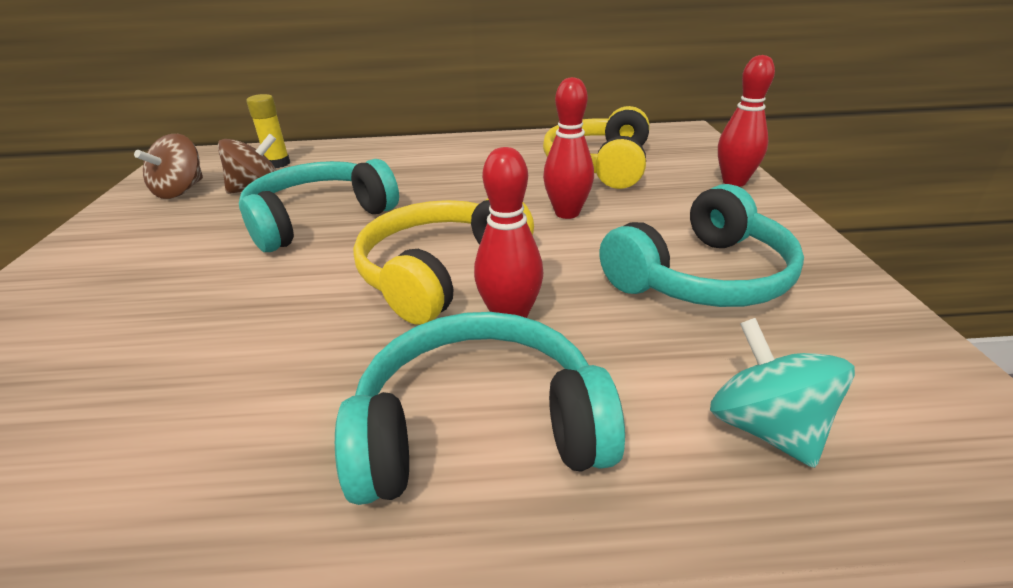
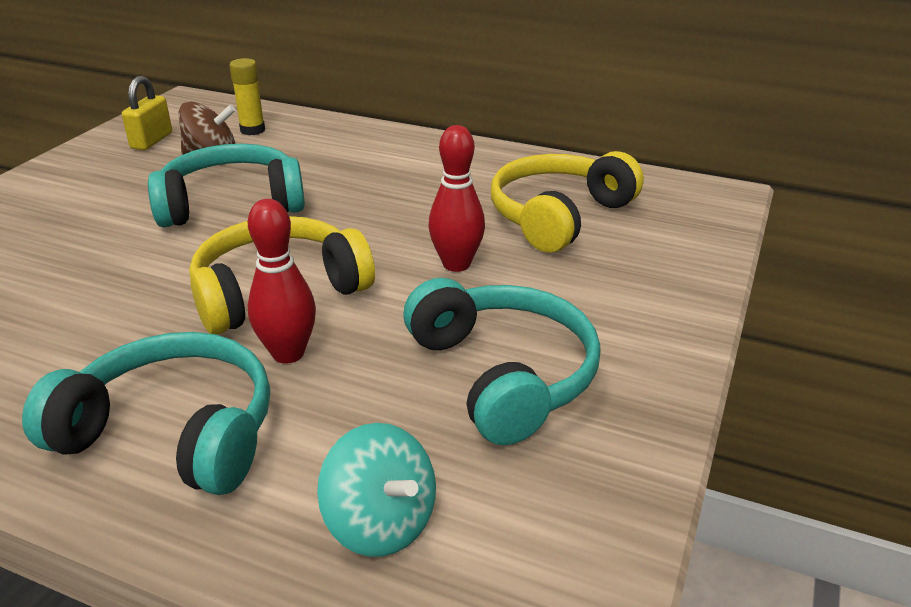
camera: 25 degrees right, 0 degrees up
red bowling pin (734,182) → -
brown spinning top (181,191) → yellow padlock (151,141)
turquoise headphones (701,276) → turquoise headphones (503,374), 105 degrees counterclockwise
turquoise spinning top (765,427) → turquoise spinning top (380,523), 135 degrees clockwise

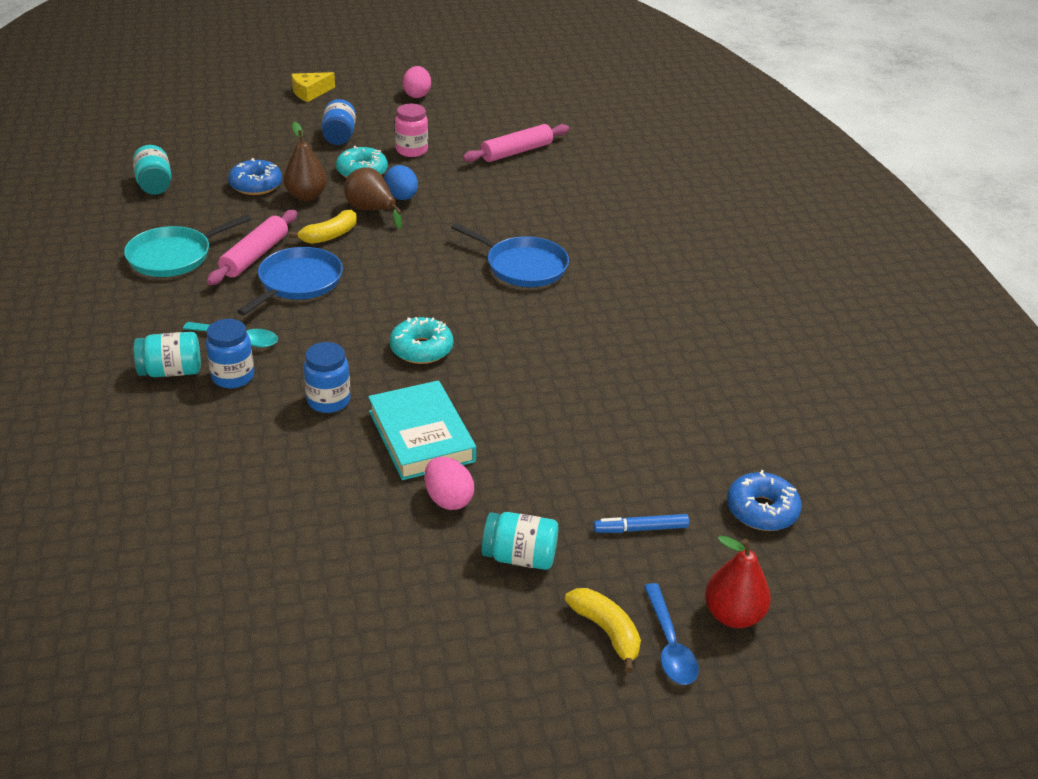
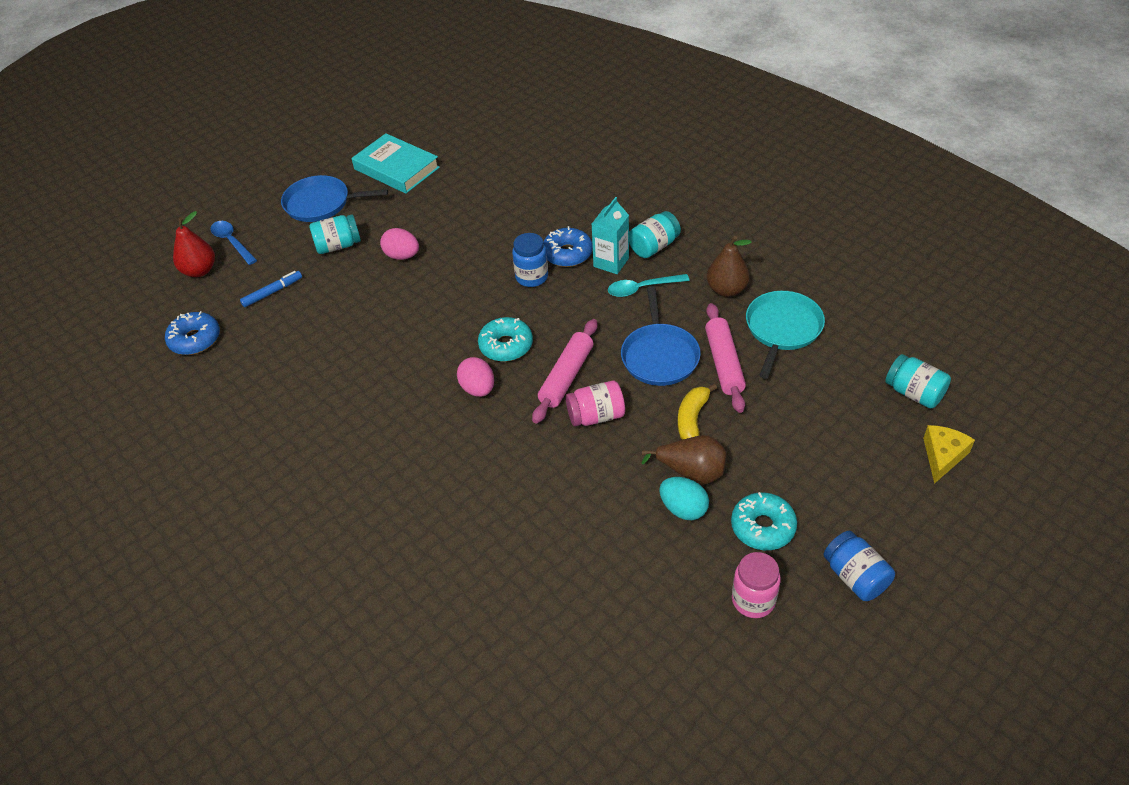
camera: 155 degrees right, 10 degrees up
yellow banana (606,631) → -
- → pink jar (596,416)
blue donut (256,185) → blue donut (567,254), relocated
brown pear (306,196) → brown pear (726,290), relocated
yellow cheese (310,93) → yellow cheese (942,456), relocated
turquoise book (421,436) → turquoise book (396,168), relocated
pink egg (417,95) → pink egg (478,389), relocated
blue pan (522,266) → blue pan (321,203), relocated
pink rolling pin (516,152) → pink rolling pin (566,377), relocated
blue jar (233,377) → turquoise carton (611,262)
blue egg (401,197) → turquoise egg (683,509)

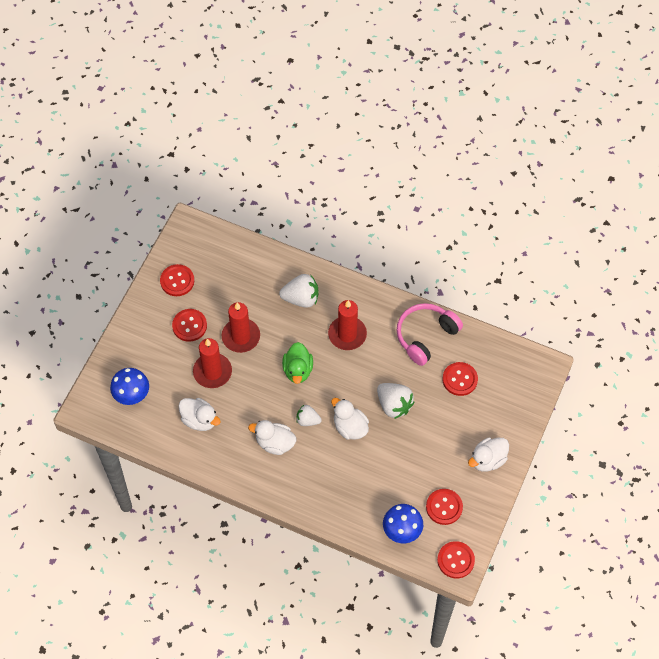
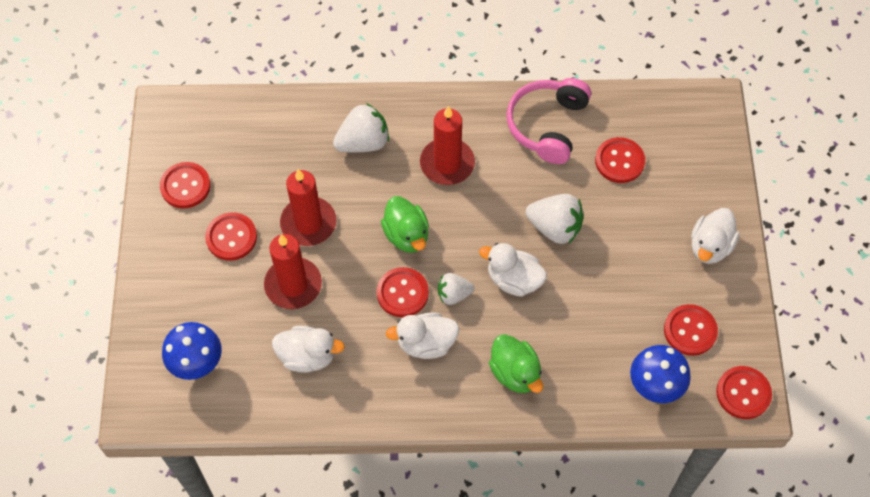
camera: 25 degrees left, 0 degrees up
- → red button (402,293)
- → green duck (515,373)

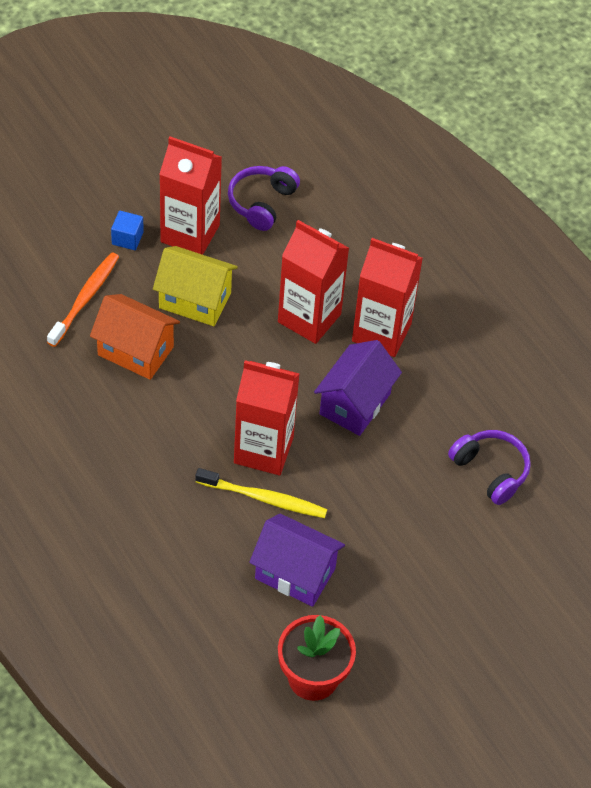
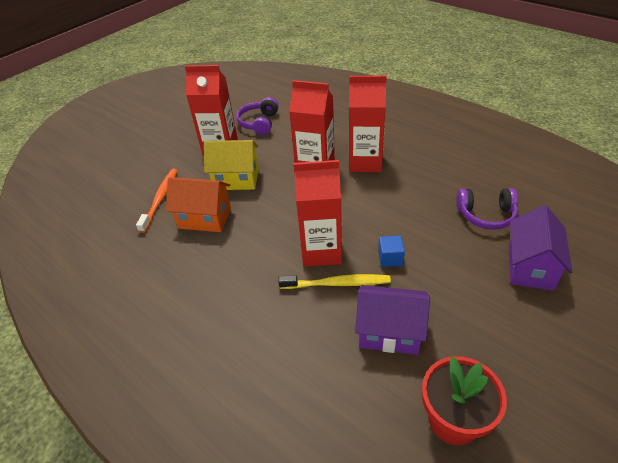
camera: 10 degrees left, 10 degrees down
blue cube (127,238) → blue cube (390,258), relocated
purple house (355,404) → purple house (530,267), relocated
purple headphones (491,471) → purple headphones (486,215), 150 degrees clockwise

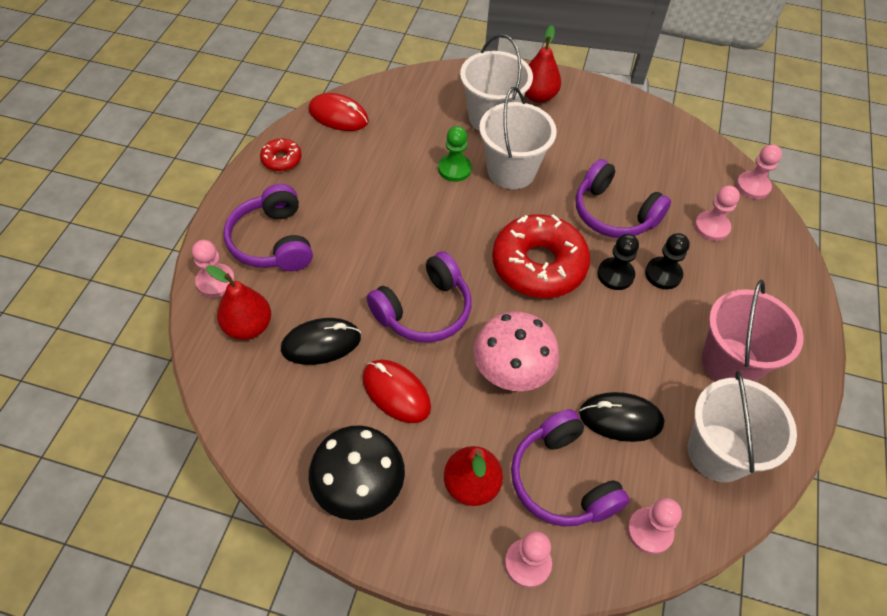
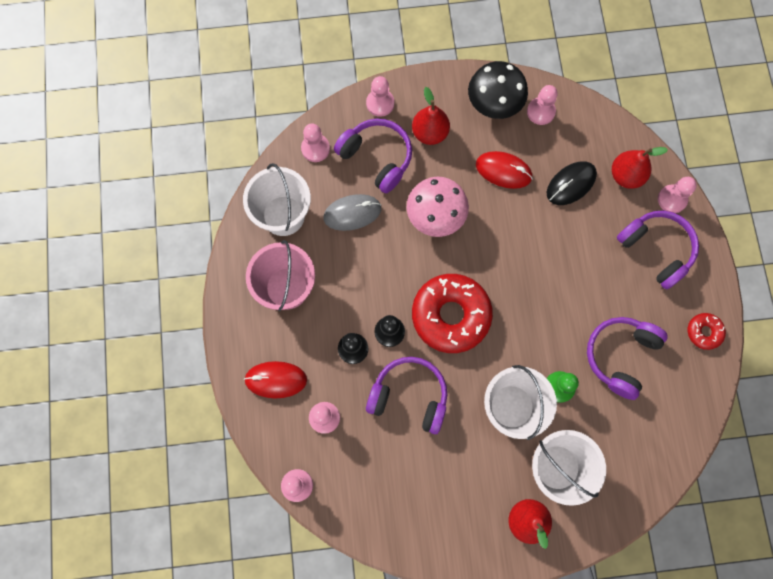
camera: 160 degrees right, 20 degrees up
- → pink pawn (540,112)
red mouse (338,116) → red mouse (276,380), relocated
purple headphones (424,310) → purple headphones (620,356), relocated
black mouse (620,419) → grey mouse (352,213)

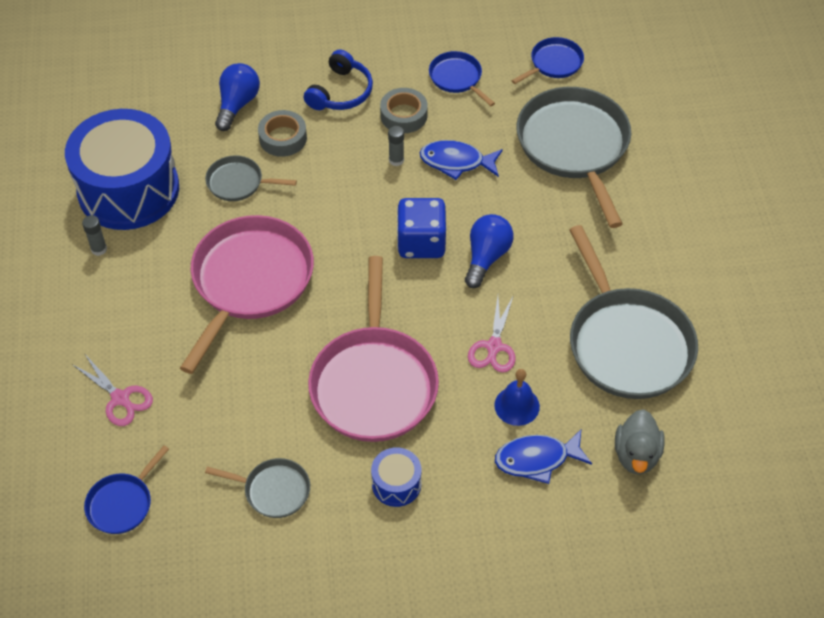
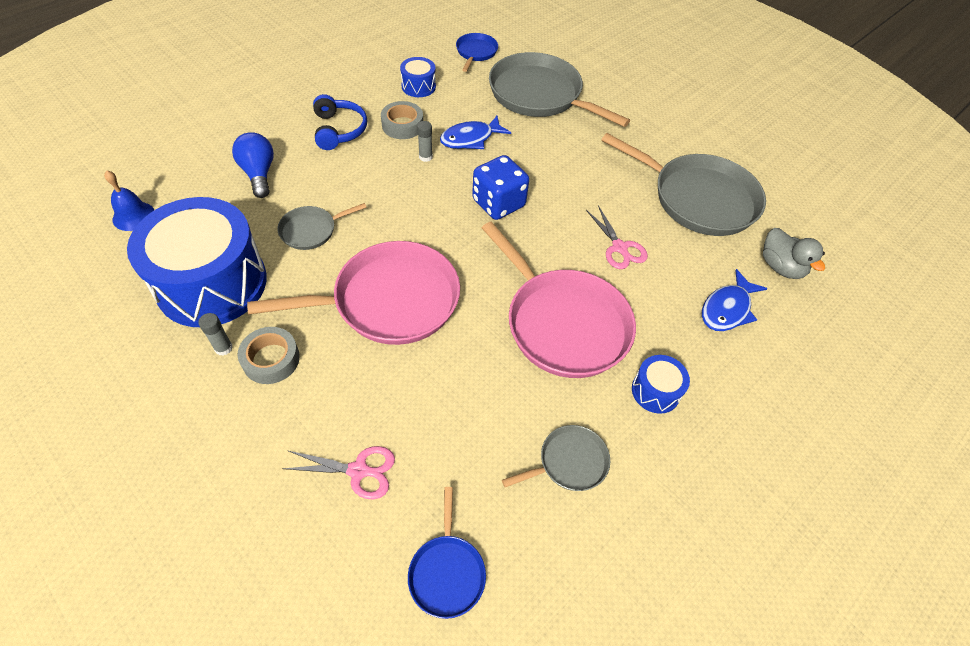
camera: 40 degrees left, 0 degrees up
blue light bulb (486,257) → -
grey tape (283,138) → grey tape (271,359), relocated
blue bell (517,405) → blue bell (133,216), relocated
blue pan (457,78) → blue drum (418,86)
pink pan (250,281) → pink pan (390,300), 90 degrees clockwise

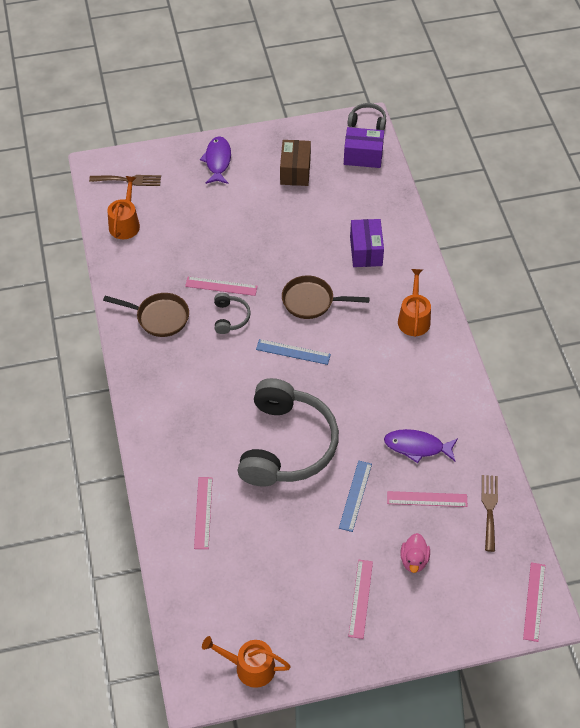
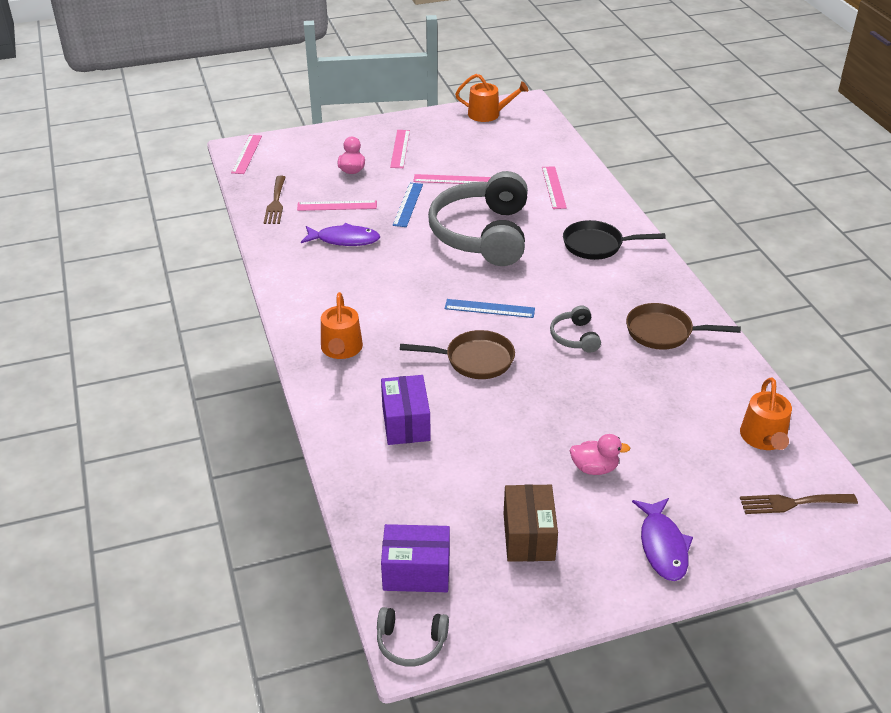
camera: 175 degrees right, 15 degrees down
- → black pan (597,245)
- → pink duck (594,468)
pink ruler (221,286) → pink ruler (452,180), relocated

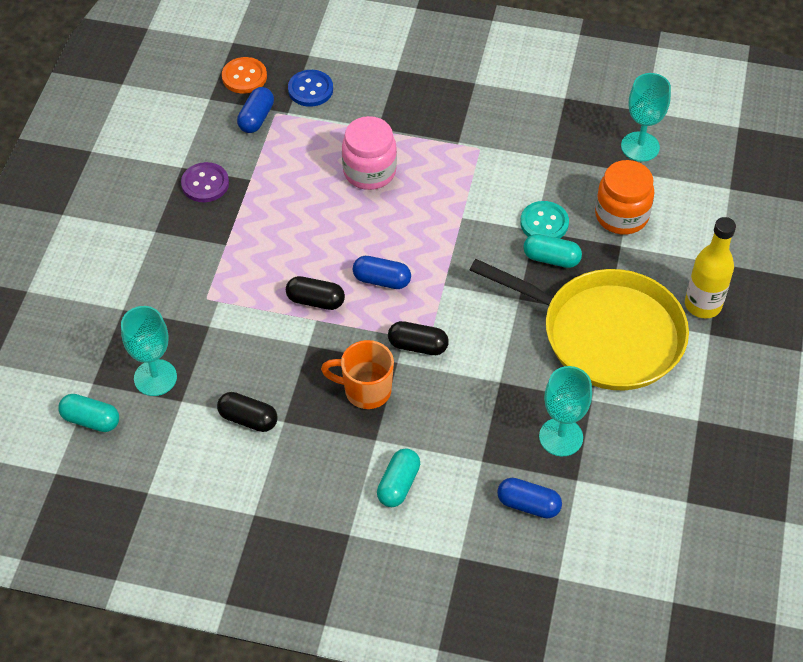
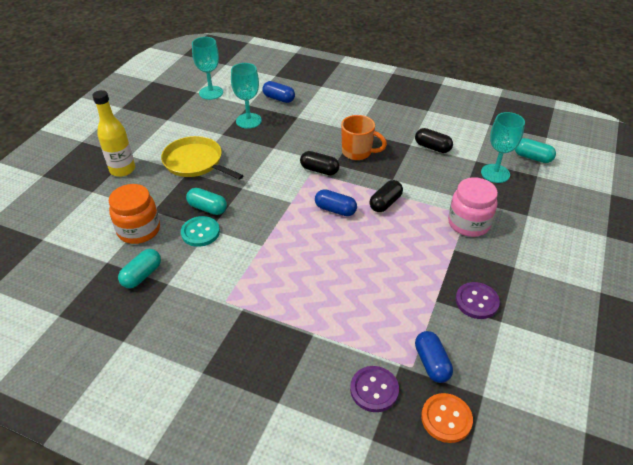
camera: 170 degrees left, 10 degrees down
pink jar (369,171) → pink jar (468,223), relocated
turquoise capsule (398,484) → turquoise capsule (142,275), relocated
turquoise goblet (640,147) → turquoise goblet (211,93), relocated
blue button (310,89) → purple button (374,390)
blue capsule (256,118) → blue capsule (431,363), 45 degrees counterclockwise
black capsule (315,301) → black capsule (385,203), 75 degrees counterclockwise
yellow pan (605,334) → yellow pan (195,162), x0.64

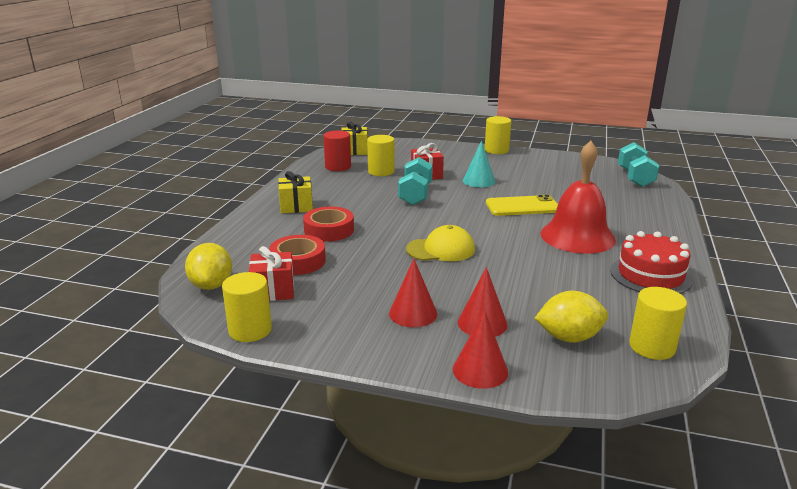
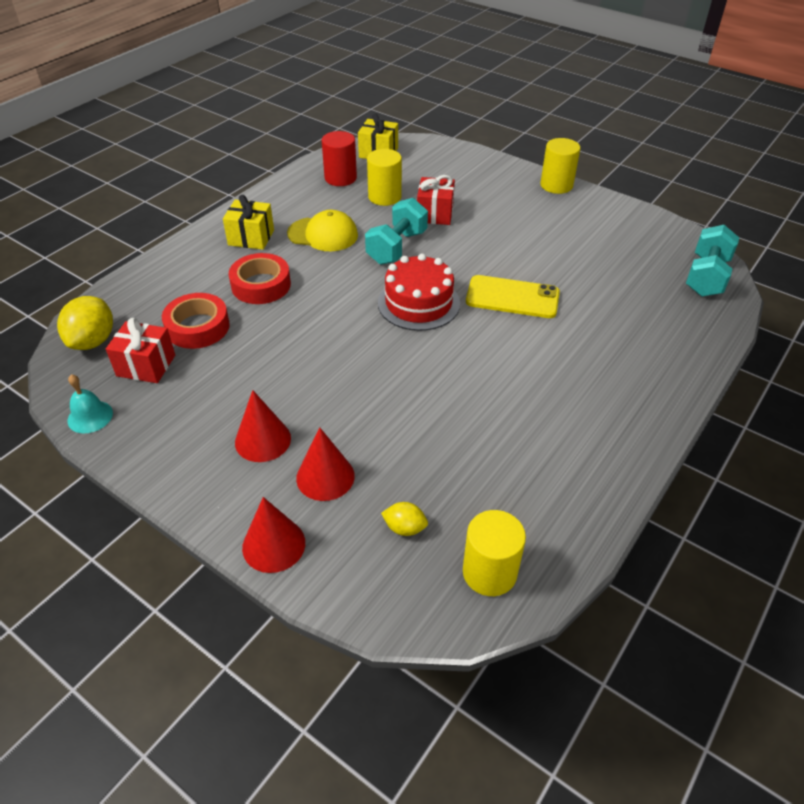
camera: 20 degrees right, 20 degrees up
turquoise cone (479,181) → -
red bell (577,236) → -
yellow cap (441,249) → yellow cap (323,234), relocated
red cake (650,275) → red cake (418,303), relocated
yellow cylinder (250,330) → turquoise bell (90,416)
yellow lemon (569,337) → yellow lemon (405,528), x0.54

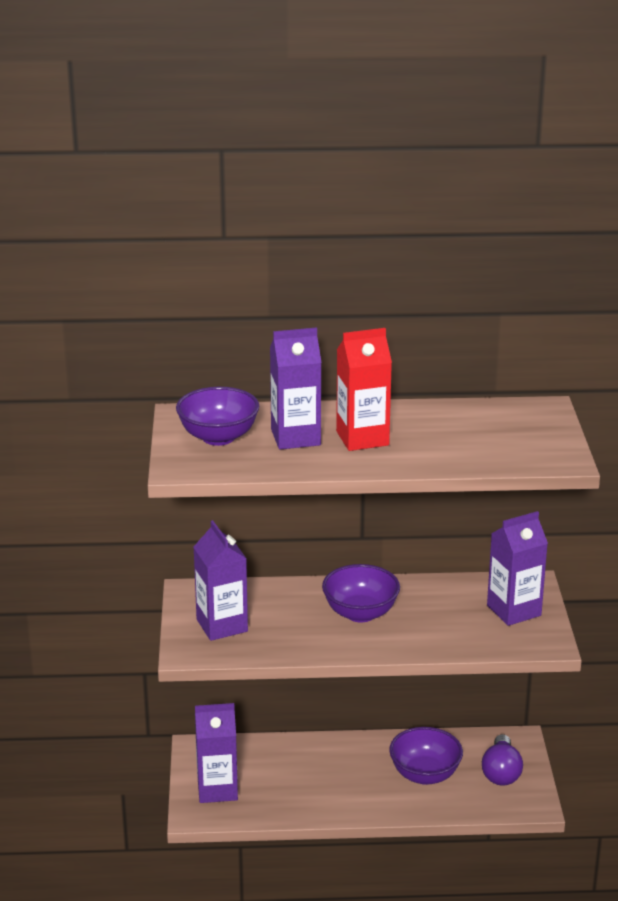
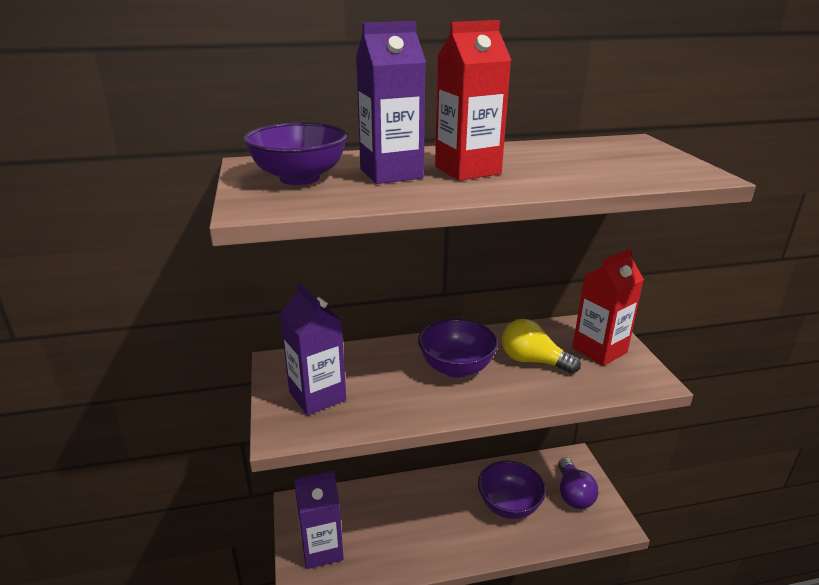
camera: 10 degrees left, 0 degrees up
- → yellow light bulb (533,361)
purple carton (514,610) → red carton (599,350)

